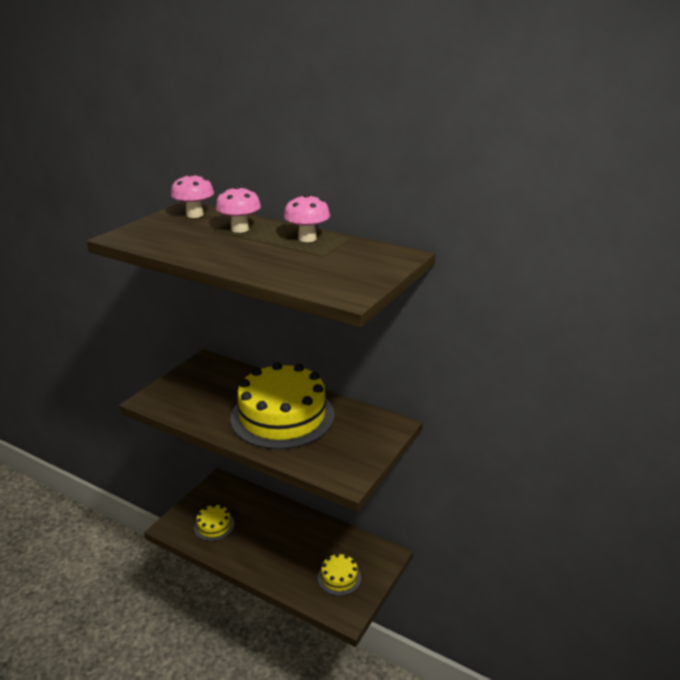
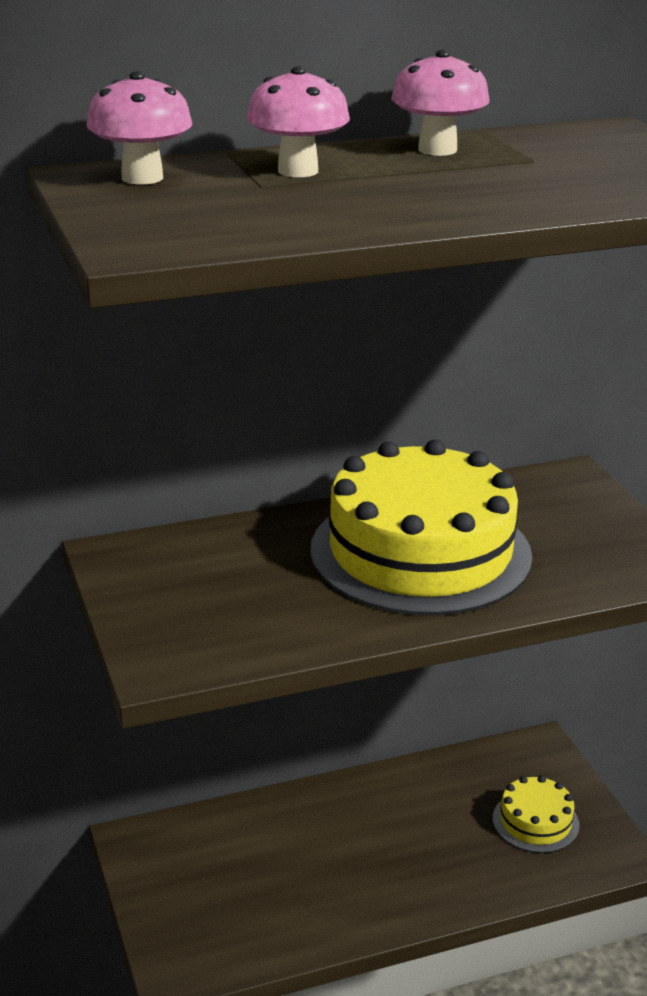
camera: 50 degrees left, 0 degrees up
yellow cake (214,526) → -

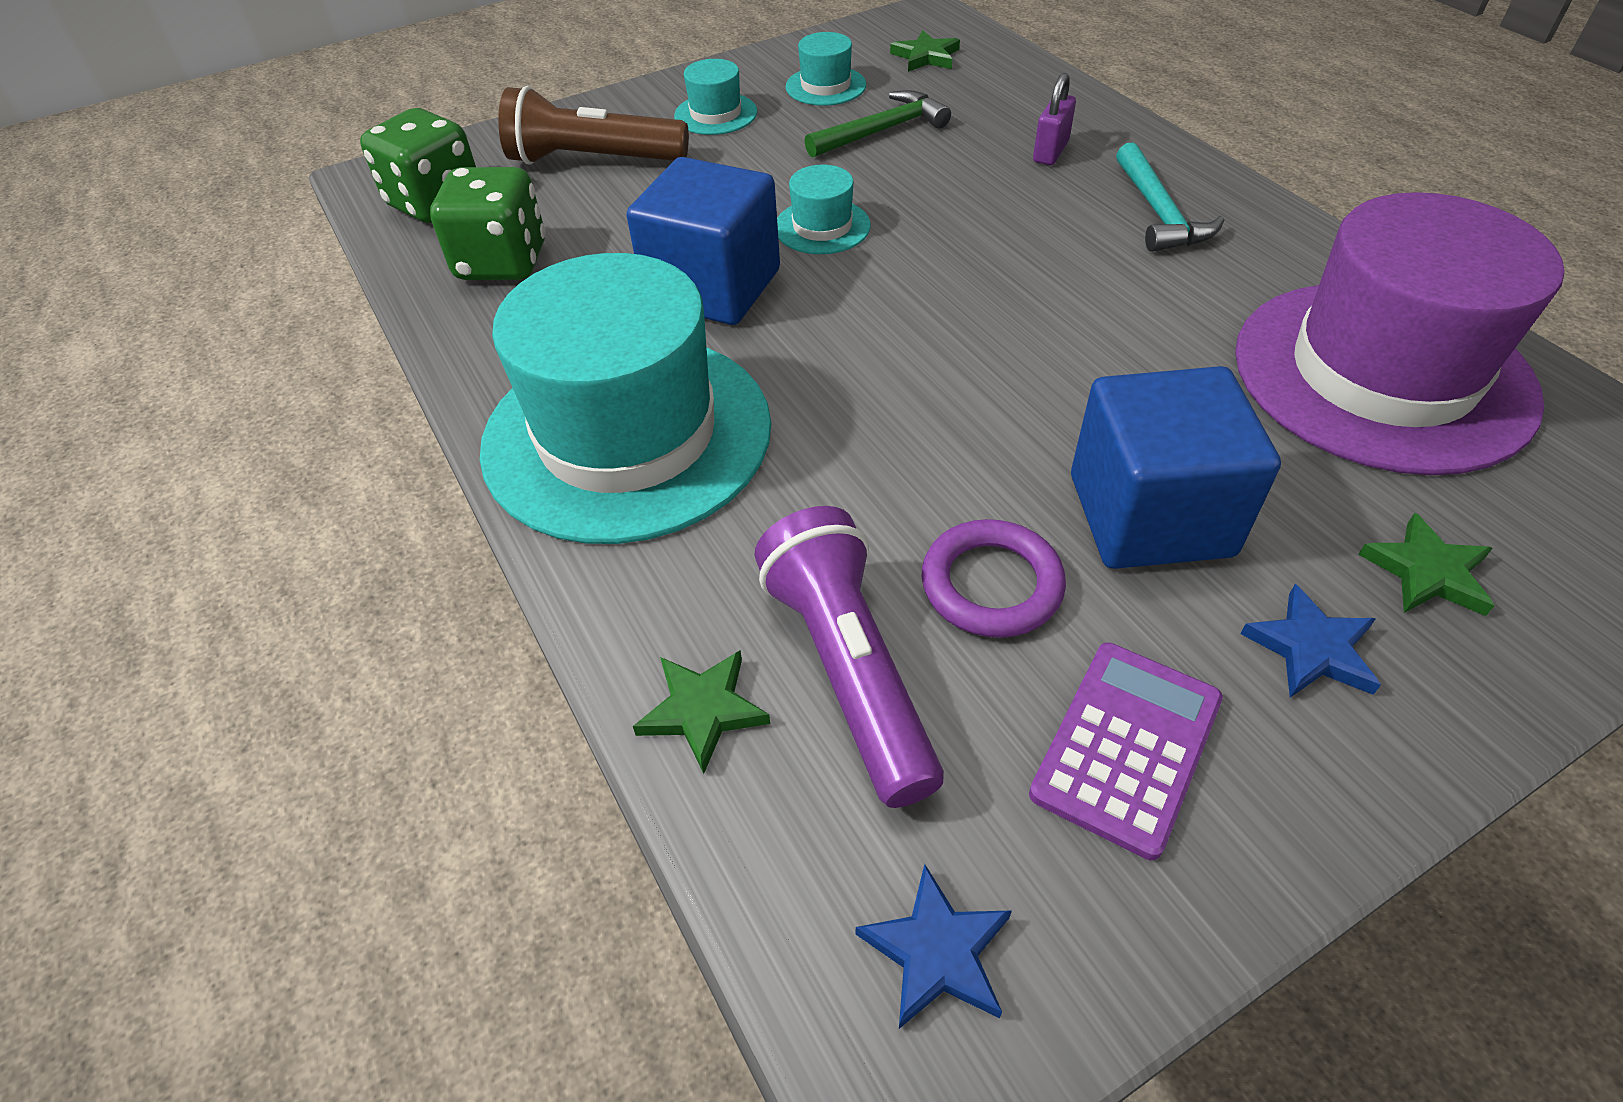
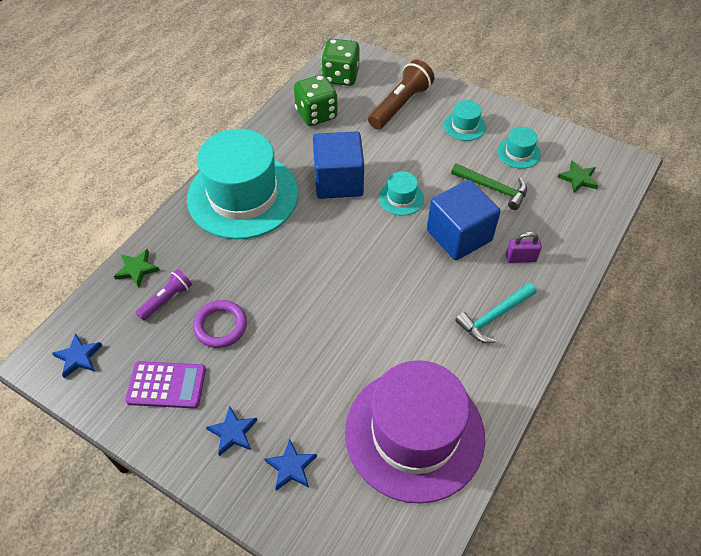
camera: 60 degrees right, 5 degrees up
blue cube (1150,515) → blue cube (459,235), relocated
green star (1427,572) → blue star (291,467)
brown flashlight (593,160) → brown flashlight (400,105), 60 degrees clockwise
purple flashlight (848,670) → purple flashlight (167,299), x0.58

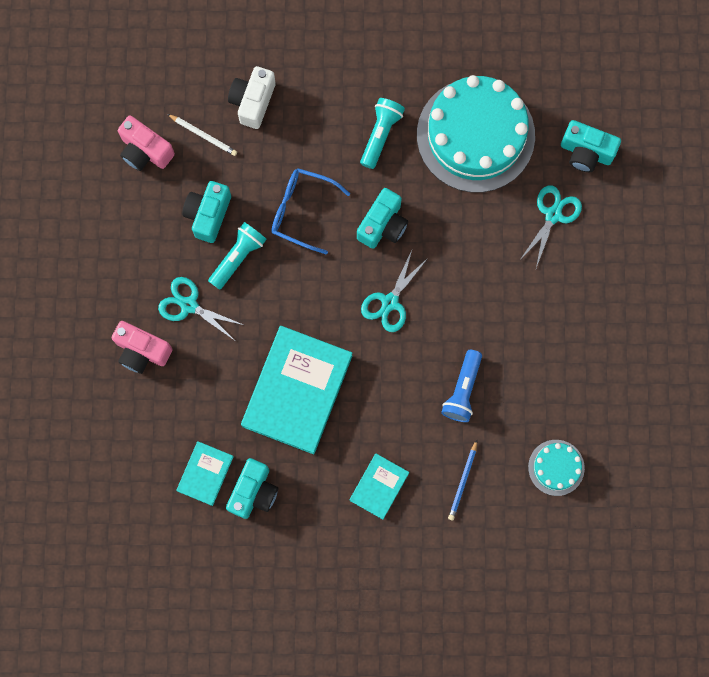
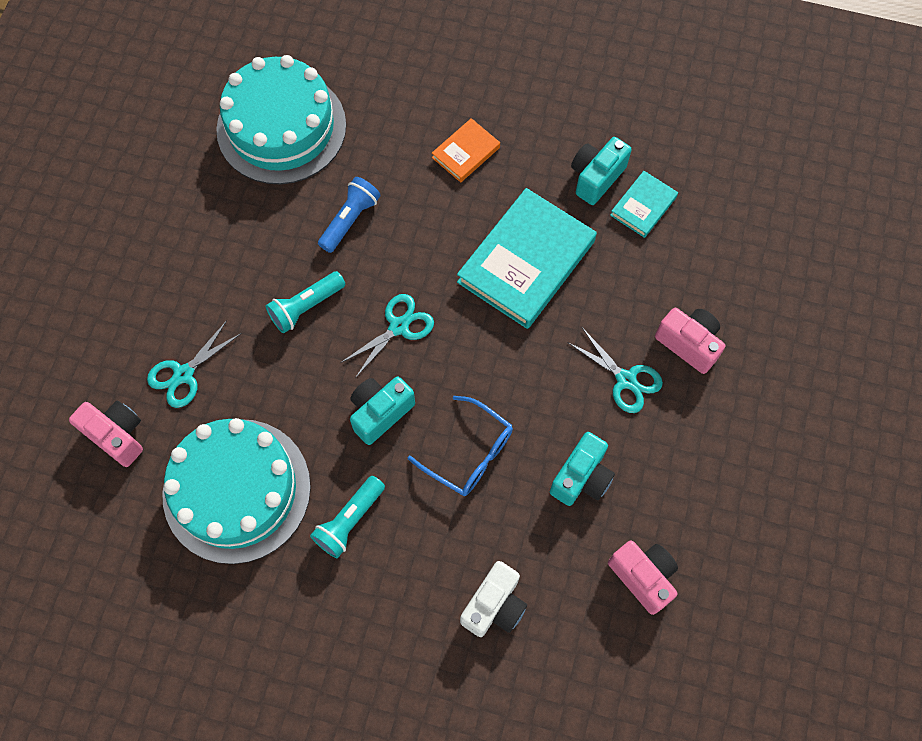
camera: 165 degrees left, 10 degrees down
white pencil (203,135) → -
blue pencil (463,481) → -
turquoise flashlight (238,257) → turquoise flashlight (306,307), relocated
turquoise book (379,486) → orange book (466,152)
turquoise camera (586,152) → pink camera (117,435)
turquoise cake (556,467) → turquoise cake (281,127), x2.19

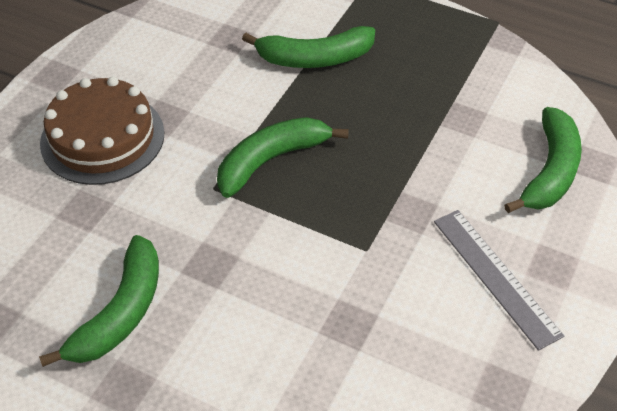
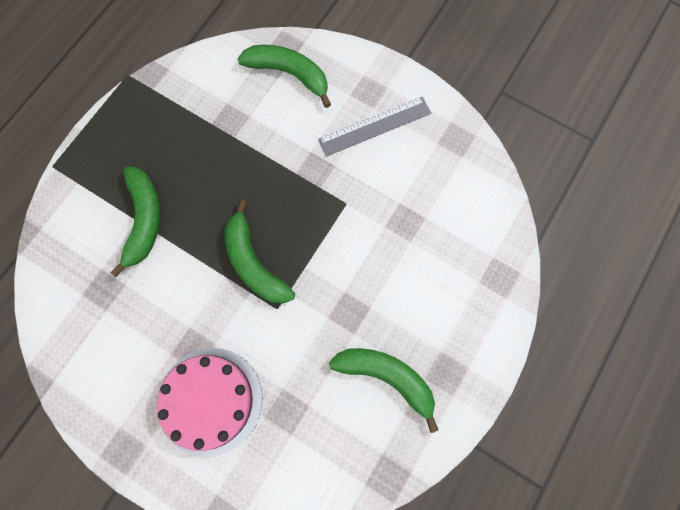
camera: 85 degrees left, 25 degrees up
brown cake (102,138) → pink cake (210,400)

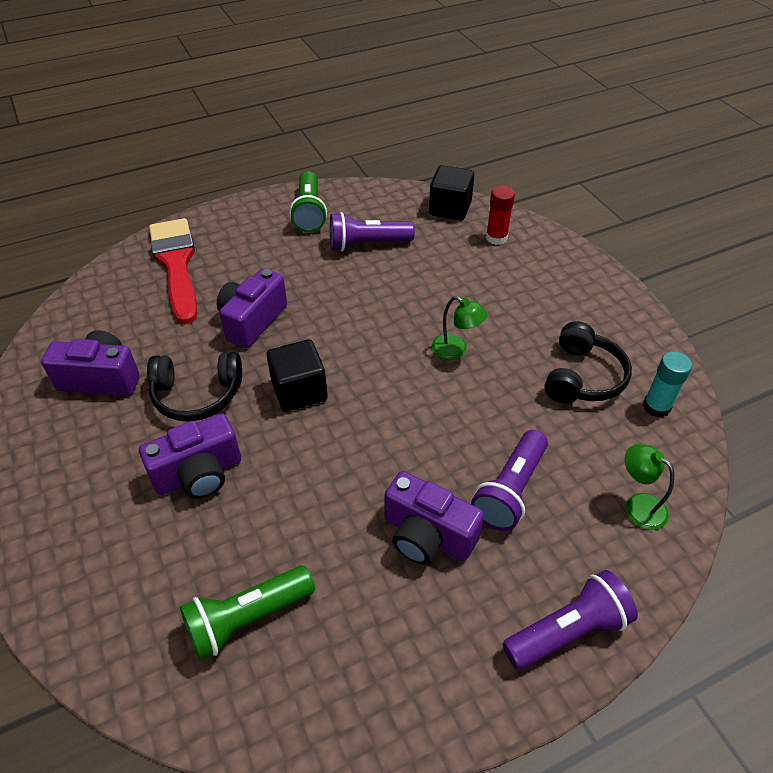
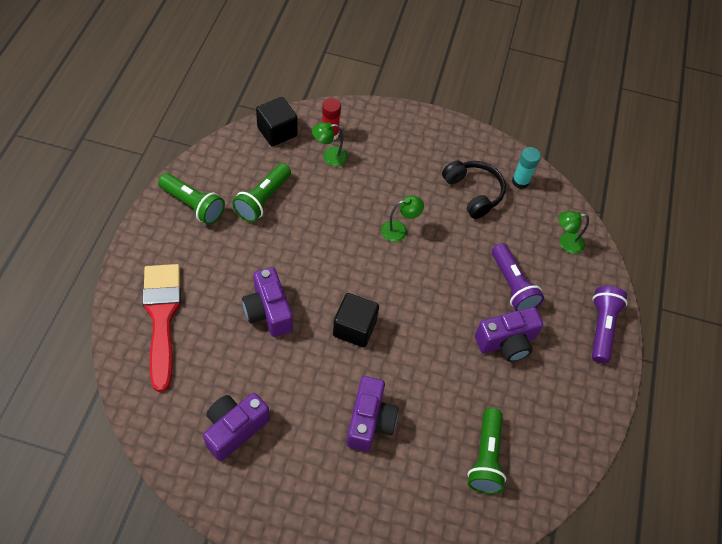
camera: 55 degrees left, 10 degrees up
black headphones (197,395) → -
- → green lamp (329,156)
purple flashlight (367,244) → green flashlight (263,199)
red brush (176,264) → red brush (162,317), 60 degrees clockwise

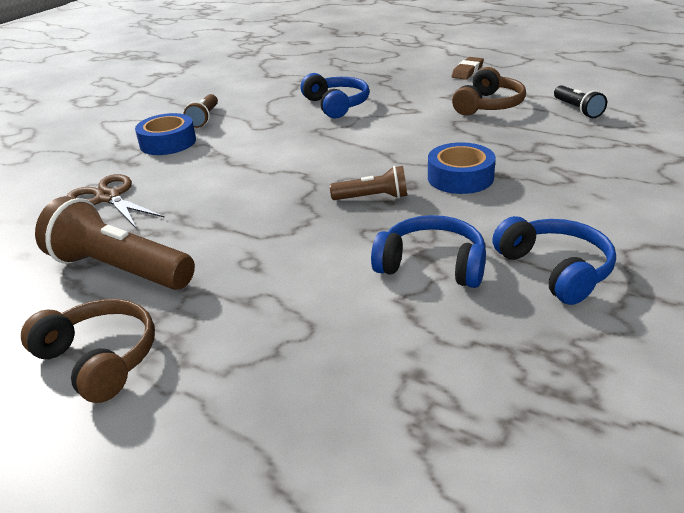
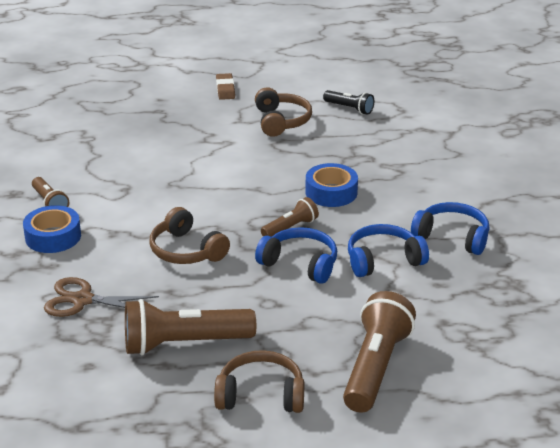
camera: 40 degrees left, 0 degrees up
- → brown headphones (186,251)
- → brown flashlight (375,367)
blue headphones (336,105) → blue headphones (300,263), relocated

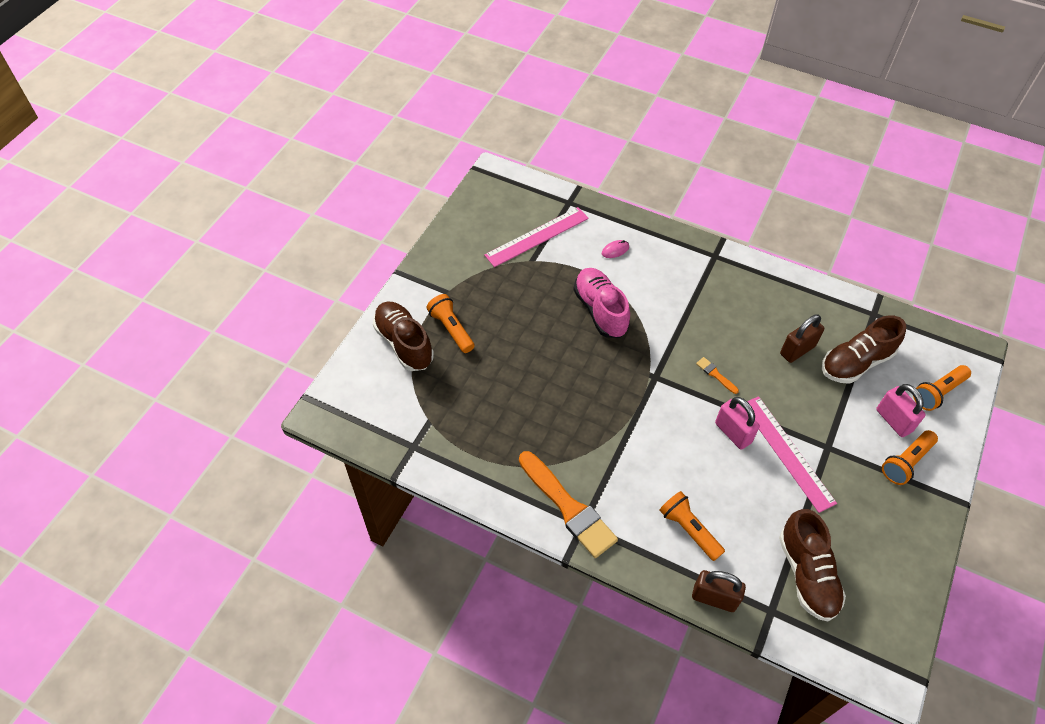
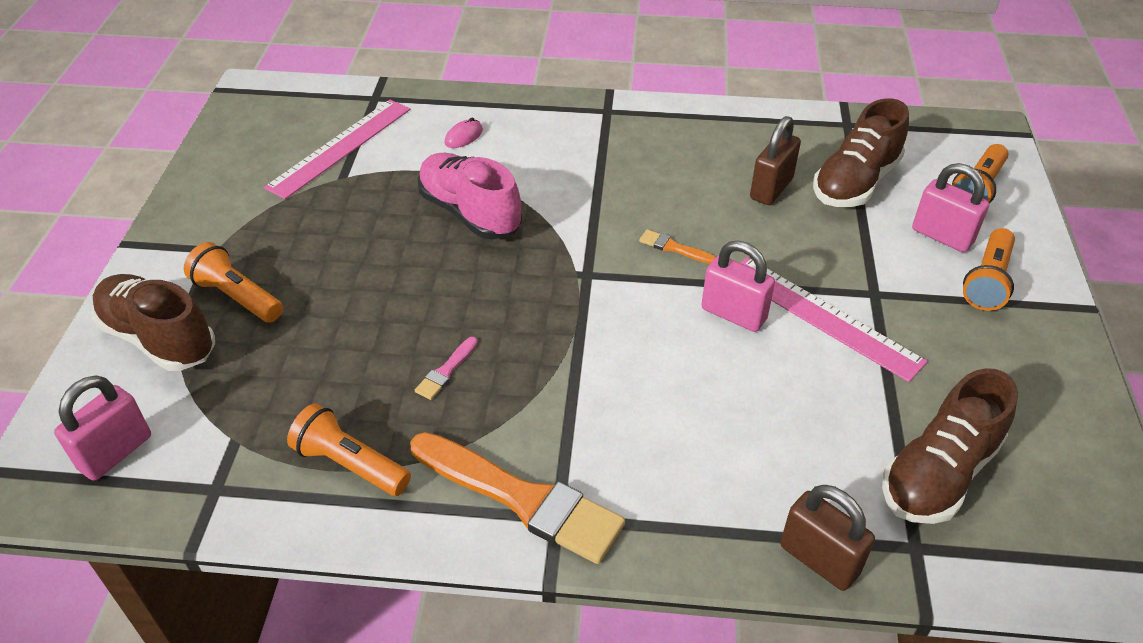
camera: 20 degrees left, 10 degrees down
- → pink padlock (115,452)
- → pink brush (446,371)
orange flashlight (689,530) → orange flashlight (350,464), relocated
brown padlock (714,598) → brown padlock (819,559), 45 degrees clockwise
brown shoe (807,574) → brown shoe (938,473), 75 degrees clockwise

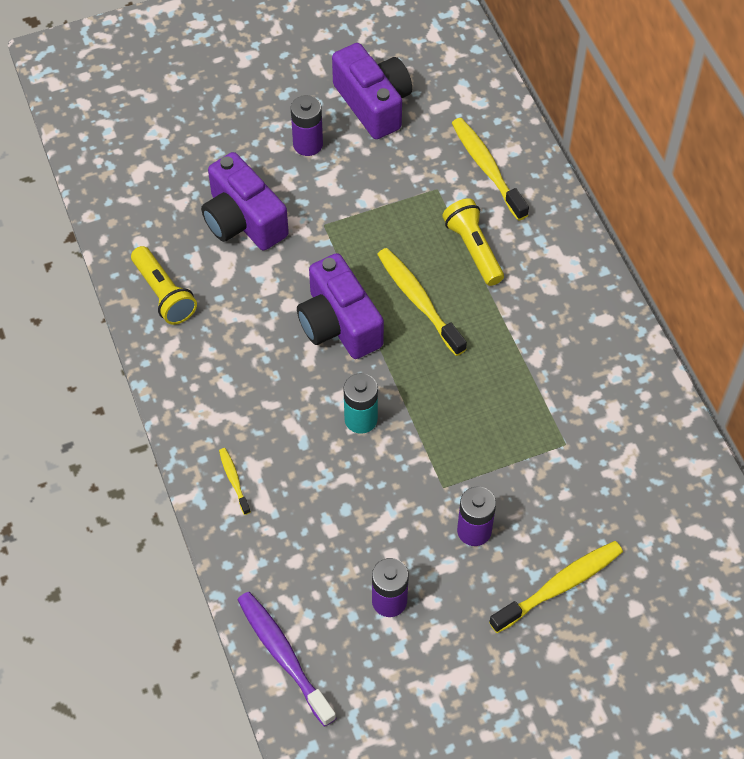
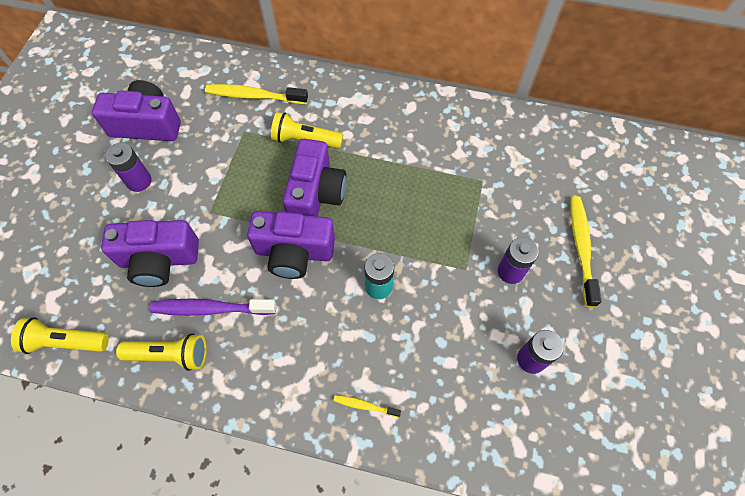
camera: 55 degrees left, 5 degrees up
- → yellow flashlight (65,342)
purple toothbrush (283,655) → purple toothbrush (210,309), relocated
yellow toothbrush (418,300) → purple camera (316,194)

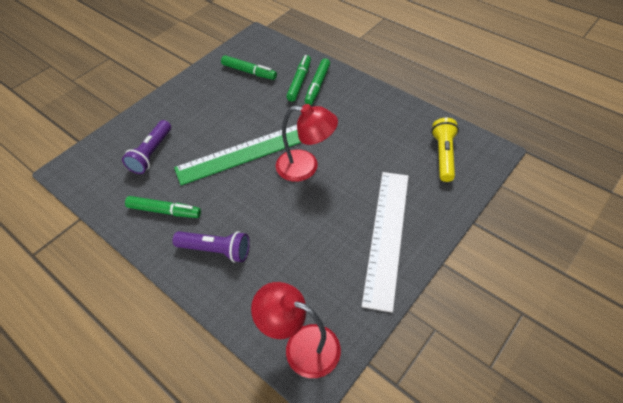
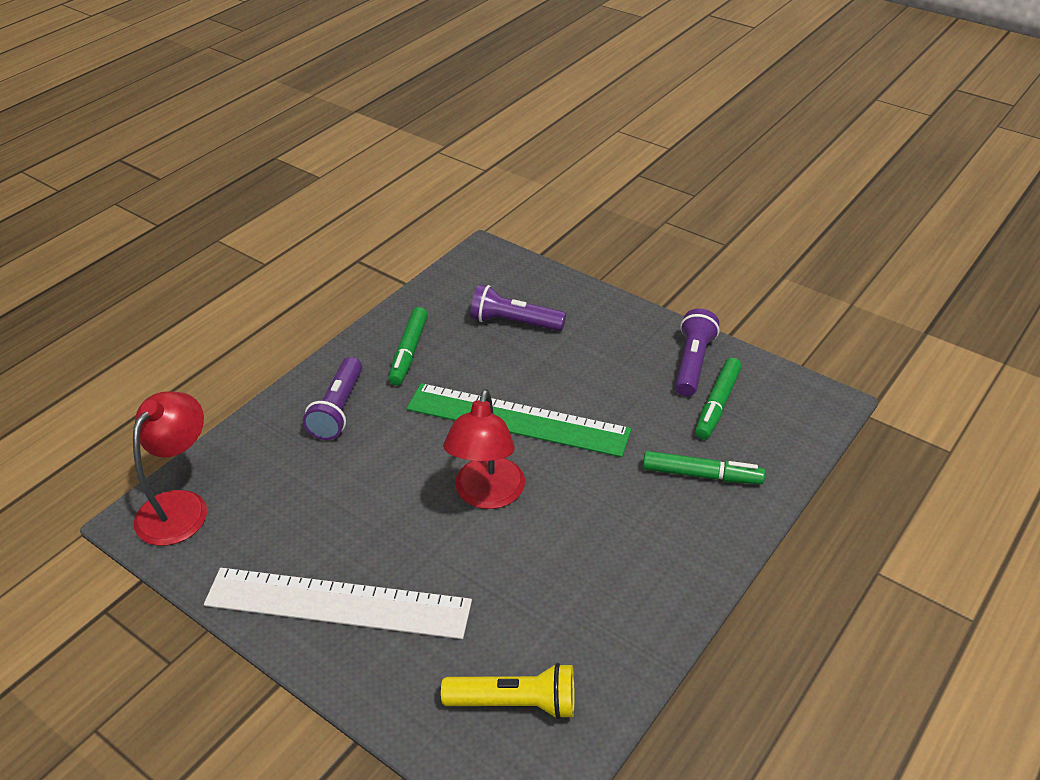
camera: 85 degrees right, 10 degrees down
green marker (317,85) → -
- → purple flashlight (693,363)
green ruler (245,153) → green ruler (517,419), 45 degrees counterclockwise

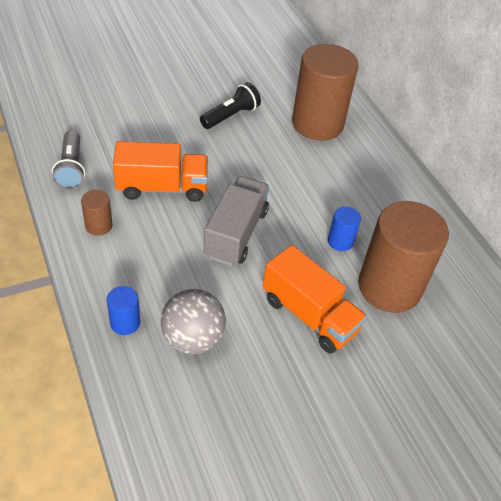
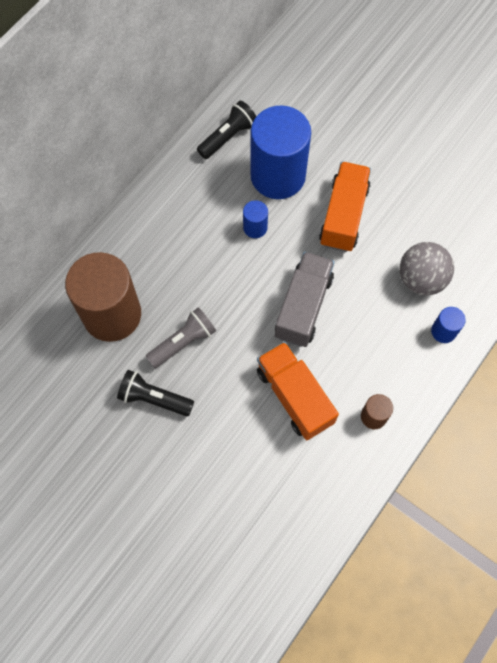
camera: 115 degrees left, 20 degrees up
- → black flashlight (228,136)
grey flashlight (71,168) → grey flashlight (183,342), relocated
brown cylinder (389,287) → blue cylinder (278,175)
grey truck (236,233) → grey truck (303,307), 120 degrees clockwise

